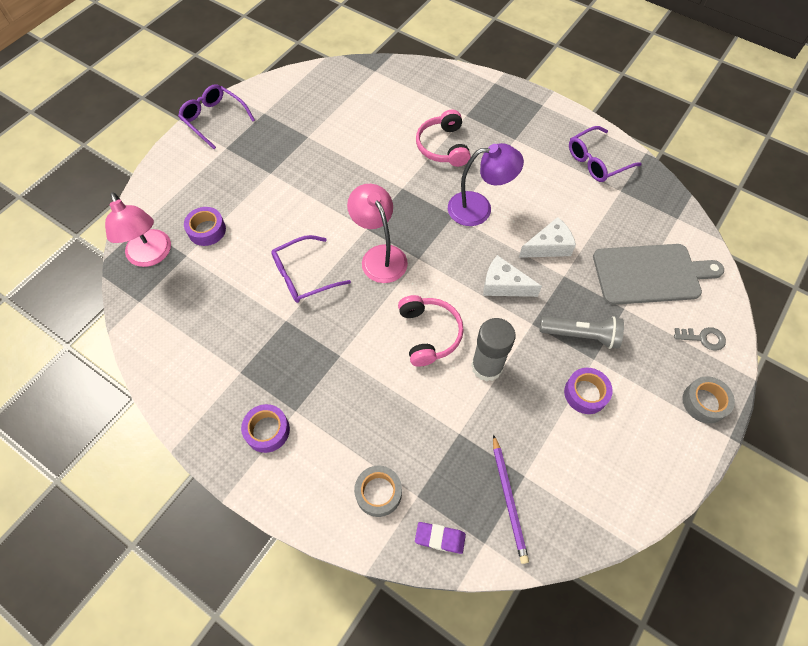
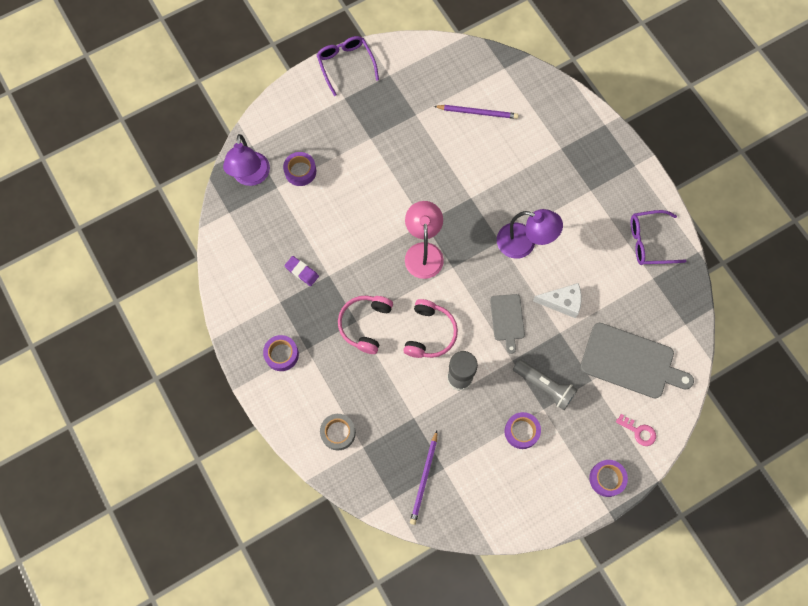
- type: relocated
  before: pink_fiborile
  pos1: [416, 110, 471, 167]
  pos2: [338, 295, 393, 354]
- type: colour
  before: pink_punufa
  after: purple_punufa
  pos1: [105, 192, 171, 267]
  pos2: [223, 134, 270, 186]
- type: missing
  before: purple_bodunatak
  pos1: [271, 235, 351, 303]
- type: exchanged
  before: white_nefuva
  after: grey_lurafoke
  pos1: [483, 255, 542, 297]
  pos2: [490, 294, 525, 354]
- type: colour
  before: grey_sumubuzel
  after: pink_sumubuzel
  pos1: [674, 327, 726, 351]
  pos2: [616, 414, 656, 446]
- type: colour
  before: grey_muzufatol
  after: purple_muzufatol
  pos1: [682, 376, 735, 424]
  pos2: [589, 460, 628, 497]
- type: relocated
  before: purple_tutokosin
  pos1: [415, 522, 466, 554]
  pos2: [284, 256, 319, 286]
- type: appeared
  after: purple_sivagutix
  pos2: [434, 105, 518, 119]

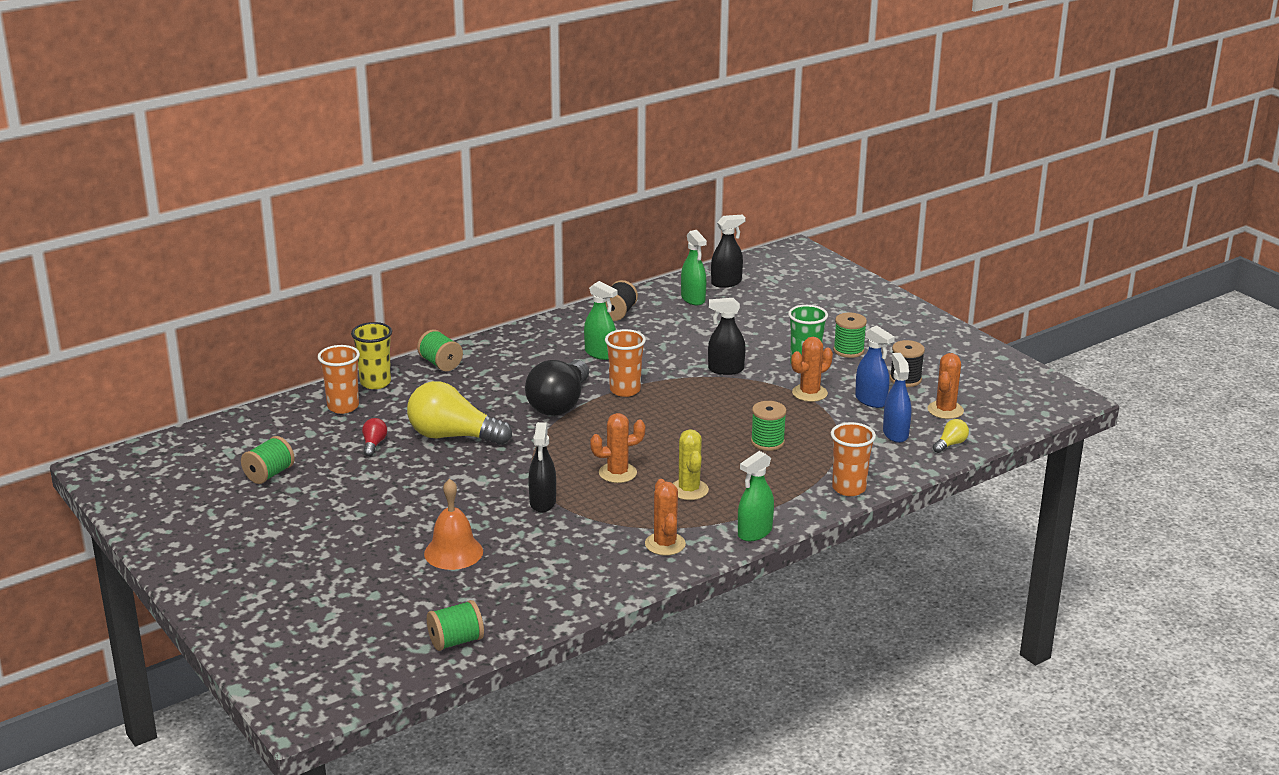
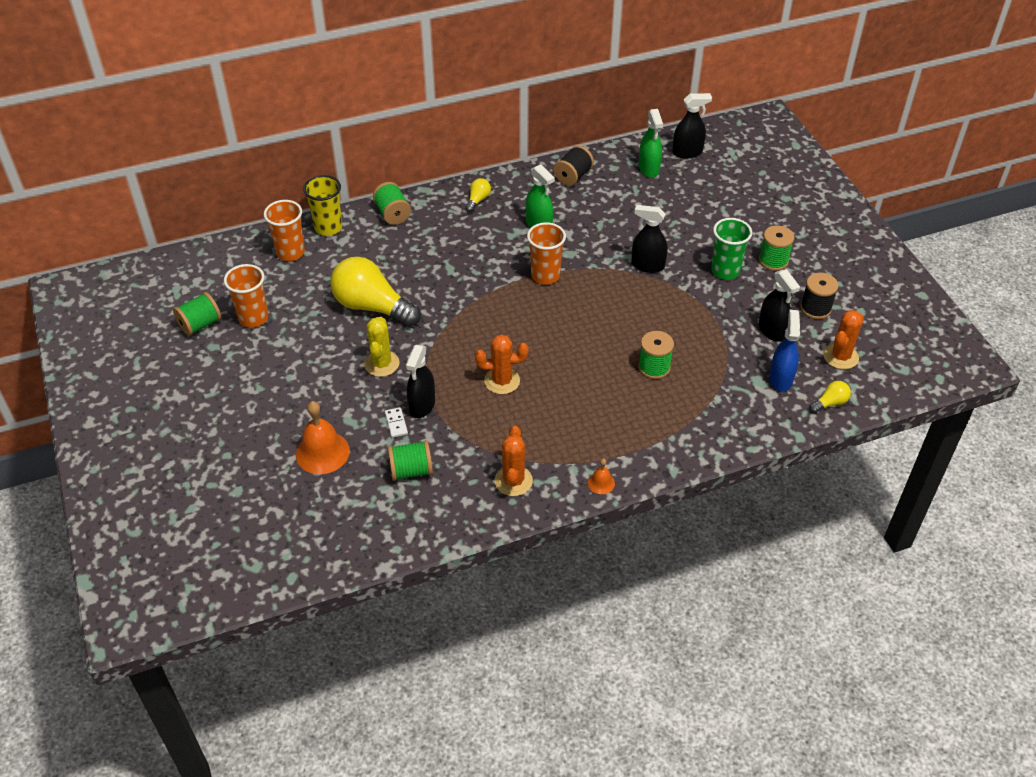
- type: colour
  before: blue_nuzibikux
  after: black_nuzibikux
  pos1: [855, 325, 895, 408]
  pos2: [759, 269, 800, 342]
- type: missing
  before: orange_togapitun
  pos1: [791, 337, 833, 402]
- type: missing
  before: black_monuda
  pos1: [525, 360, 589, 416]
- type: missing
  before: red_monuda
  pos1: [362, 418, 387, 457]
- type: relocated
  before: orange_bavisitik
  pos1: [831, 422, 876, 496]
  pos2: [224, 264, 268, 328]
- type: relocated
  before: yellow_togapitun
  pos1: [672, 429, 709, 500]
  pos2: [364, 317, 399, 377]
- type: exchanged
  before: green_nuzibikux
  after: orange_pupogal
  pos1: [738, 451, 774, 541]
  pos2: [588, 458, 615, 494]
- type: relocated
  before: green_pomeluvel
  pos1: [427, 600, 484, 651]
  pos2: [388, 440, 433, 481]
- type: appeared
  after: yellow_monuda
  pos2: [465, 178, 491, 212]
- type: appeared
  after: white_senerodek
  pos2: [385, 407, 408, 438]

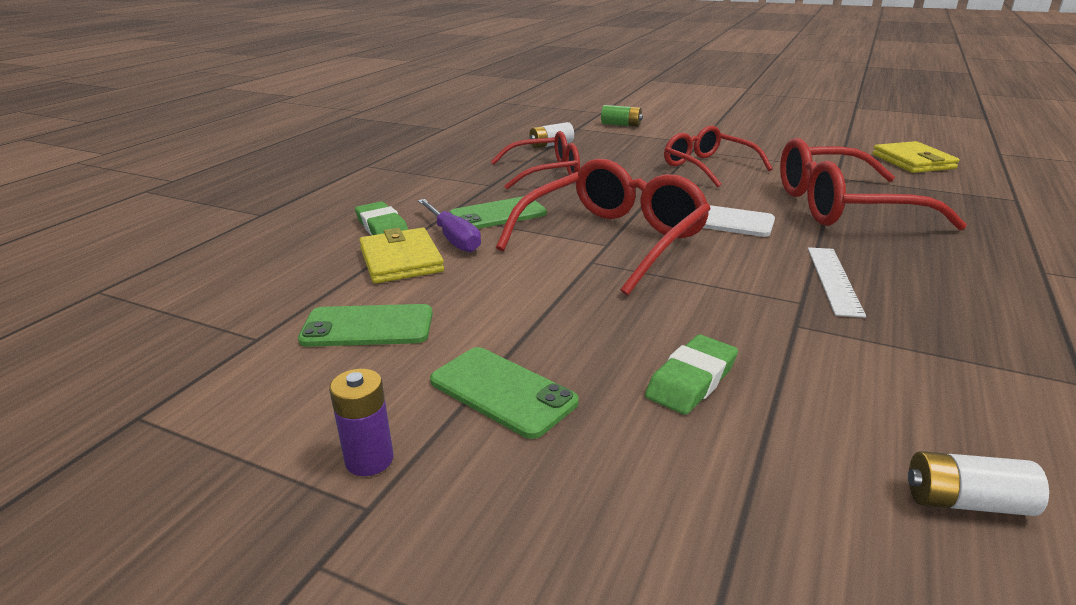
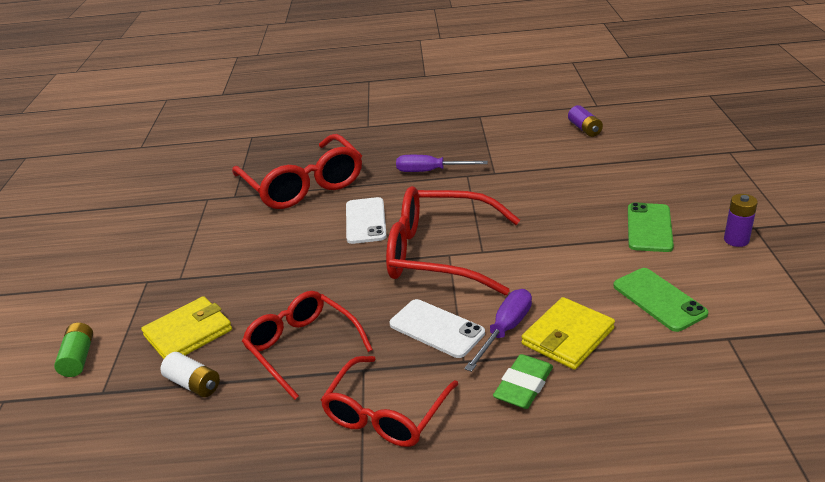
- type: relocated
  before: red_bodunatak
  pos1: [664, 126, 773, 187]
  pos2: [321, 356, 458, 447]
- type: relocated
  before: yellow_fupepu
  pos1: [873, 141, 960, 173]
  pos2: [141, 296, 232, 359]
- type: colour
  before: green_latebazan
  after: white_latebazan
  pos1: [449, 196, 547, 229]
  pos2: [390, 299, 485, 358]
- type: exchanged
  before: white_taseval
  after: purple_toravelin
  pos1: [808, 247, 866, 318]
  pos2: [396, 155, 488, 172]
- type: missing
  before: green_tutokosin
  pos1: [645, 335, 738, 415]
- type: colour
  before: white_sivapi
  after: purple_sivapi
  pos1: [908, 451, 1049, 516]
  pos2: [568, 105, 603, 137]

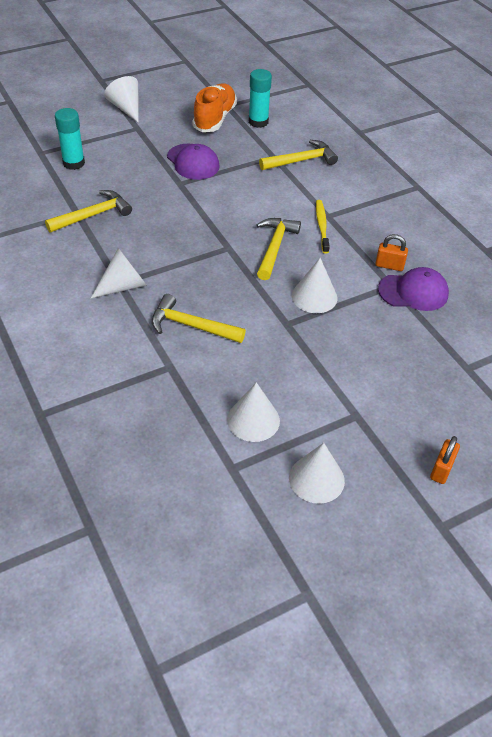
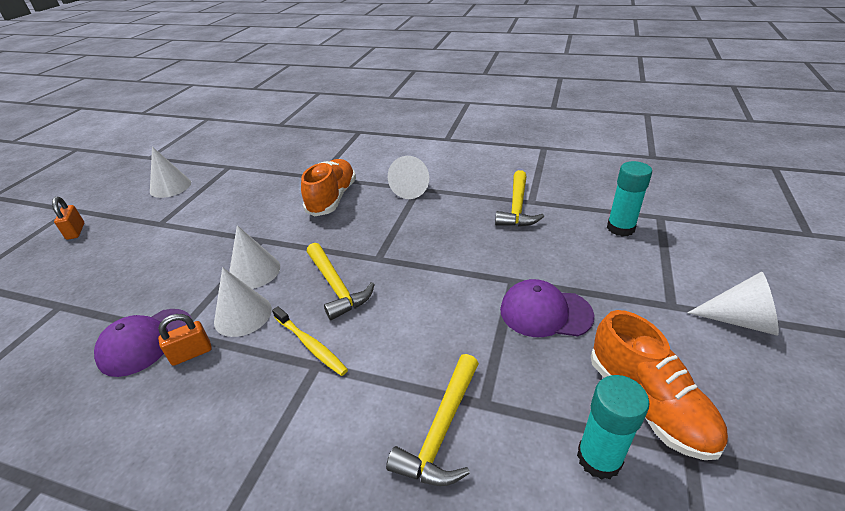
- type: exchanged
  before: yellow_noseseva
  after: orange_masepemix
  pos1: [152, 294, 246, 343]
  pos2: [301, 159, 356, 216]
- type: relocated
  before: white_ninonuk
  pos1: [227, 382, 280, 442]
  pos2: [214, 267, 272, 337]

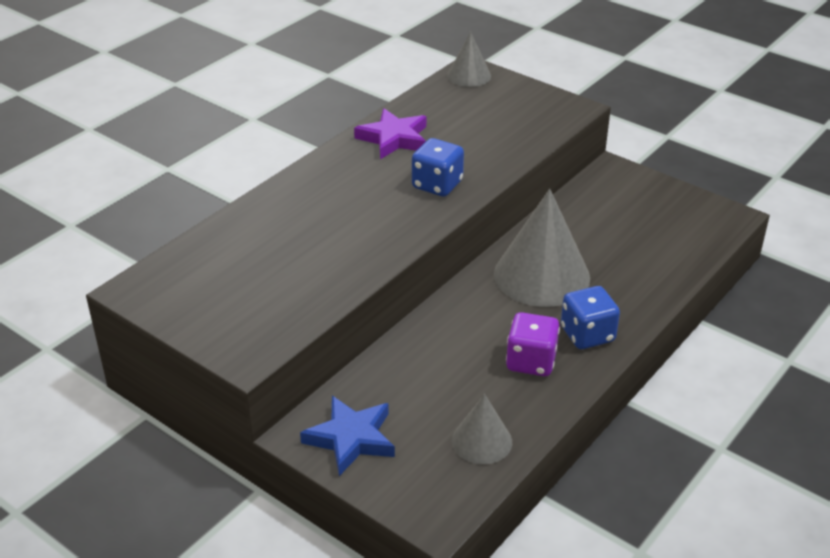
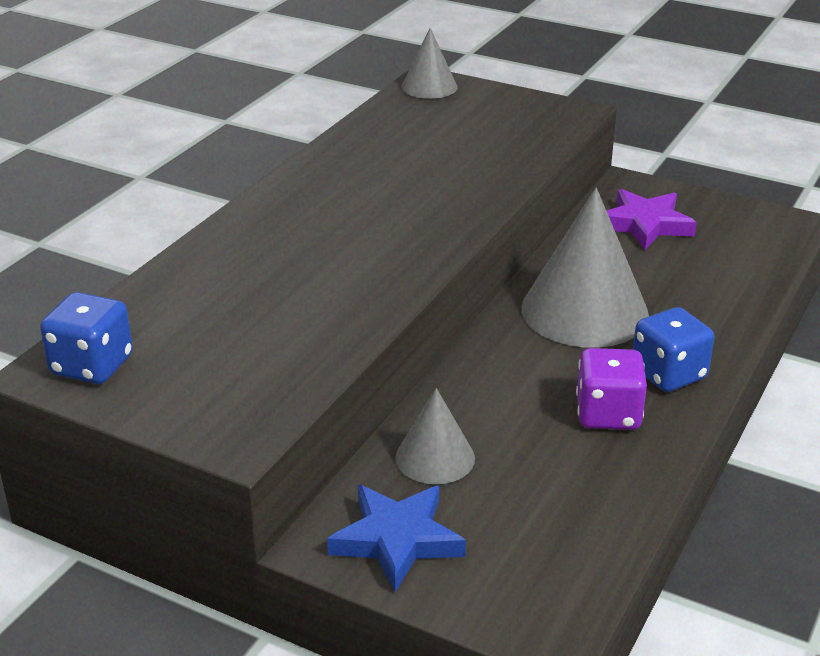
- type: relocated
  before: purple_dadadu
  pos1: [354, 108, 426, 159]
  pos2: [606, 189, 697, 250]
- type: relocated
  before: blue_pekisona
  pos1: [412, 138, 464, 197]
  pos2: [40, 292, 133, 384]
- type: relocated
  before: grey_ninonuk
  pos1: [452, 394, 512, 464]
  pos2: [395, 388, 475, 484]

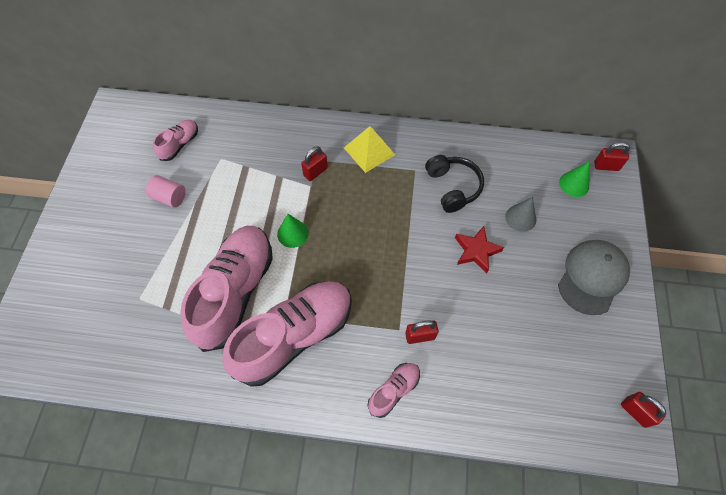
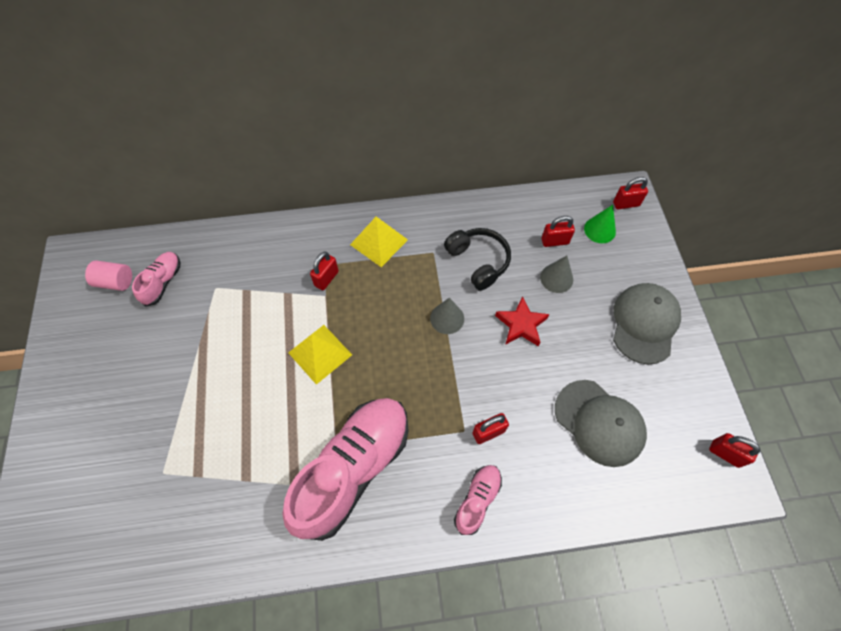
- type: relocated
  before: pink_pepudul
  pos1: [146, 175, 186, 208]
  pos2: [85, 260, 132, 291]
- type: exchanged
  before: green_ninonuk
  after: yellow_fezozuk
  pos1: [277, 214, 309, 248]
  pos2: [288, 325, 352, 385]
- type: missing
  before: pink_masepemix
  pos1: [180, 226, 273, 352]
- type: appeared
  after: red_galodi
  pos2: [541, 216, 575, 247]
- type: appeared
  after: grey_ninonuk
  pos2: [430, 298, 464, 334]
- type: appeared
  after: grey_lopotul
  pos2: [555, 380, 647, 467]

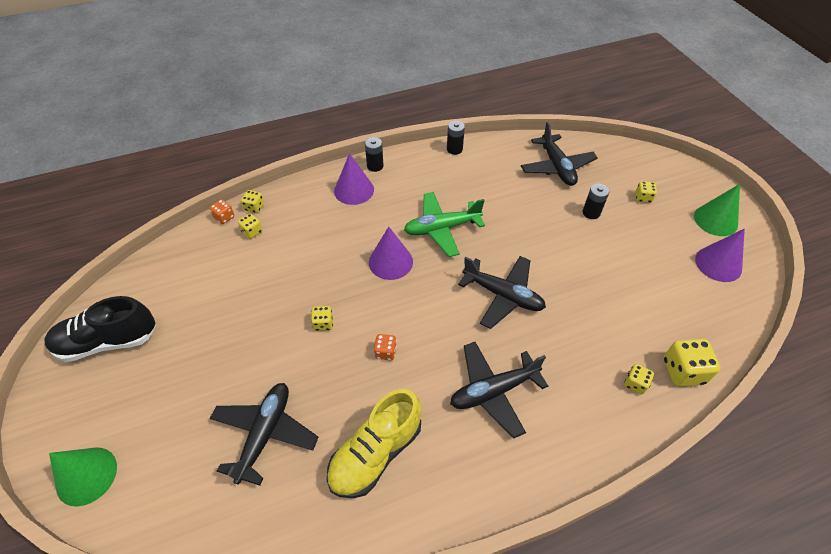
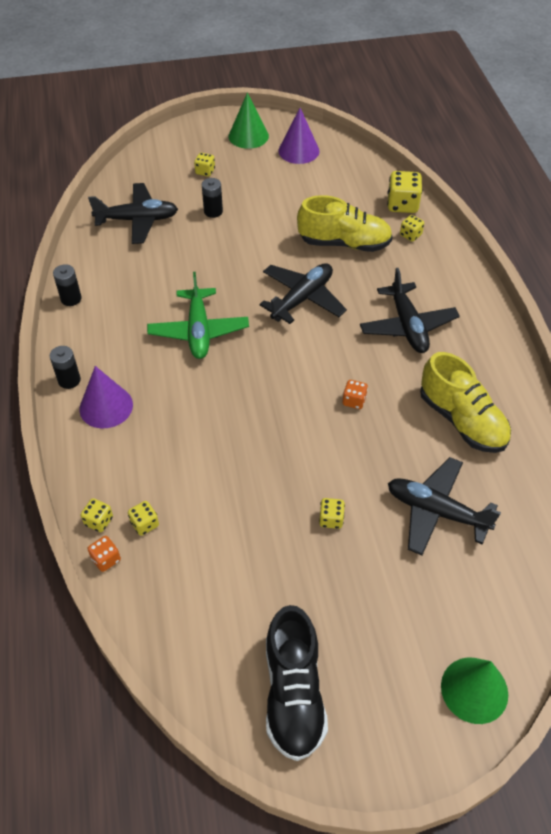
- type: missing
  before: purple_ninonuk
  pos1: [369, 227, 413, 280]
- type: relocated
  before: yellow_pekisona
  pos1: [311, 306, 333, 331]
  pos2: [319, 498, 345, 529]
- type: appeared
  after: yellow_masepemix
  pos2: [297, 195, 393, 252]

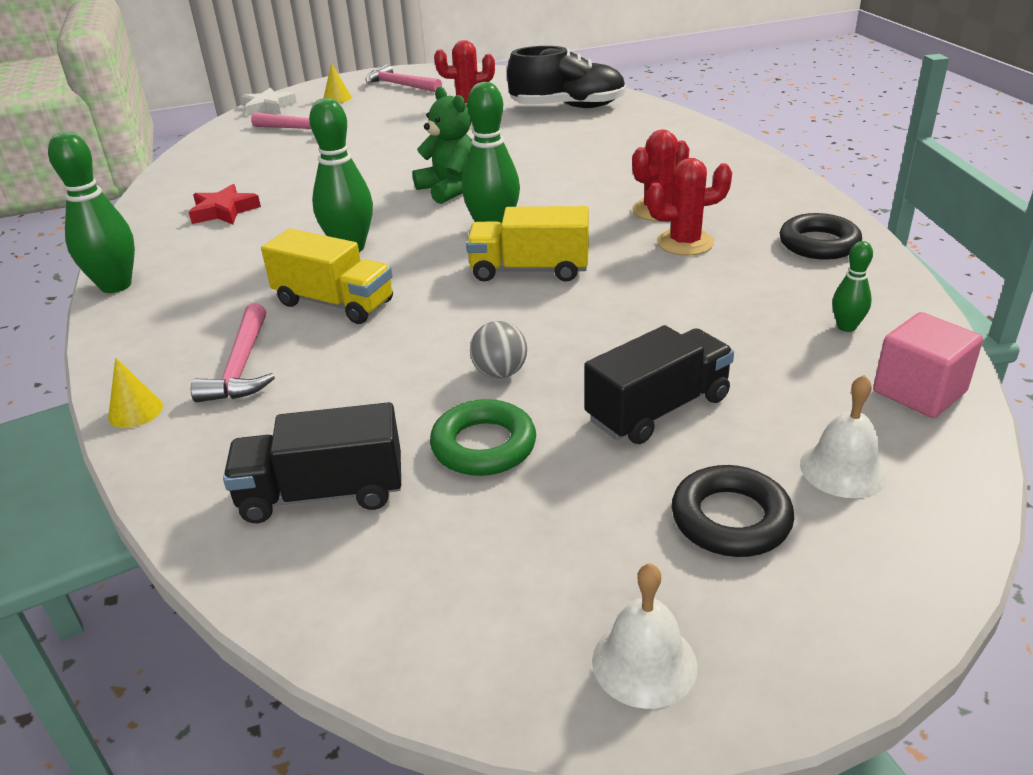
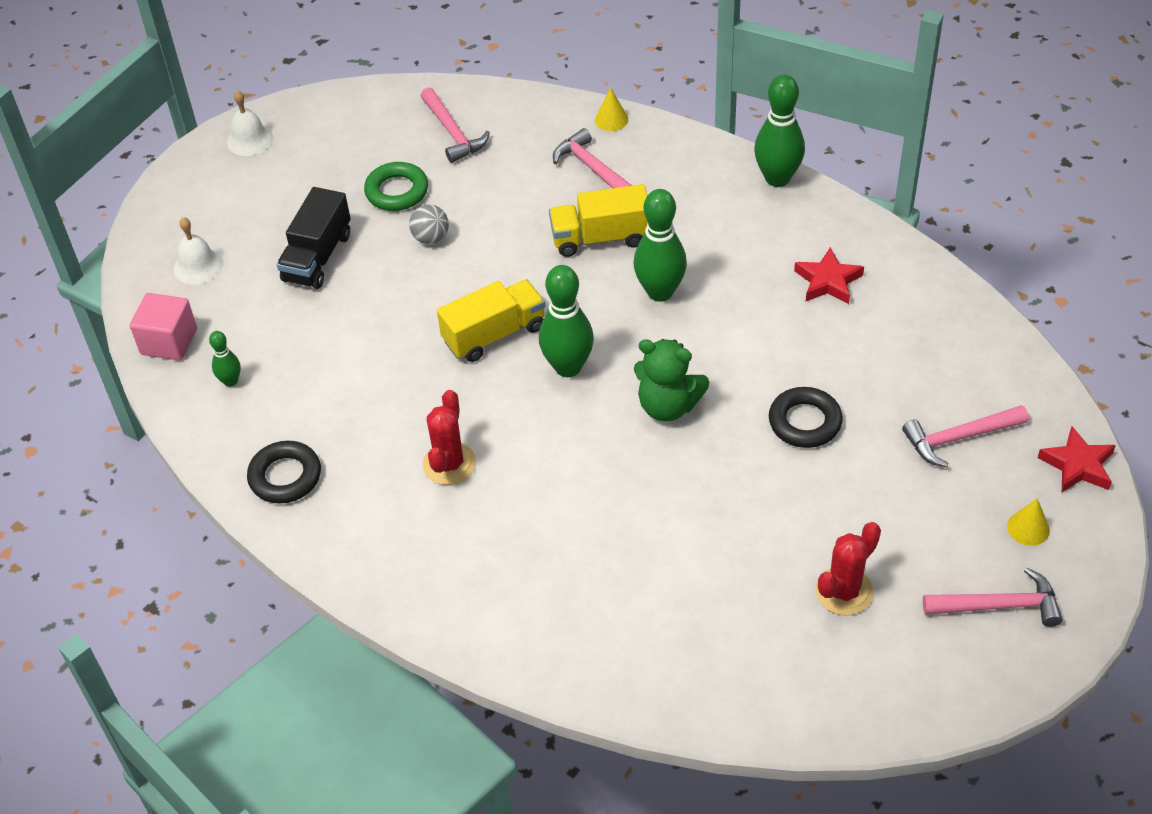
- type: missing
  before: black_masepemix
  pos1: [507, 46, 626, 108]
- type: colour
  before: white_dadadu
  after: red_dadadu
  pos1: [241, 88, 297, 116]
  pos2: [1038, 426, 1116, 492]
- type: missing
  before: red_togapitun
  pos1: [647, 158, 732, 256]
- type: exchanged
  before: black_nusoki
  after: pink_noseseva
  pos1: [223, 402, 401, 523]
  pos2: [421, 87, 490, 163]
- type: relocated
  before: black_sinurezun
  pos1: [672, 465, 794, 557]
  pos2: [769, 387, 843, 448]

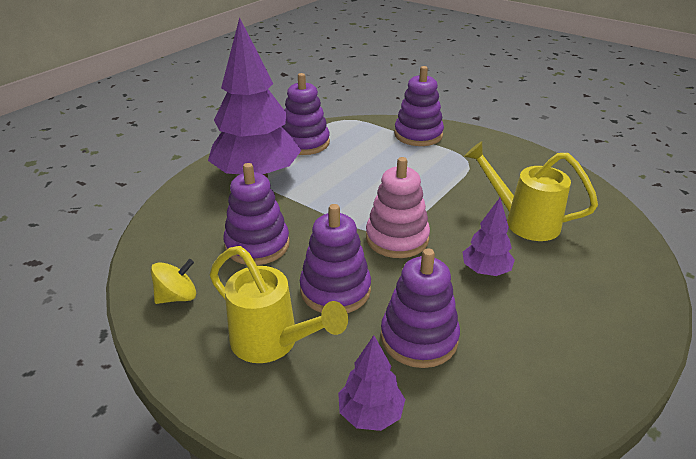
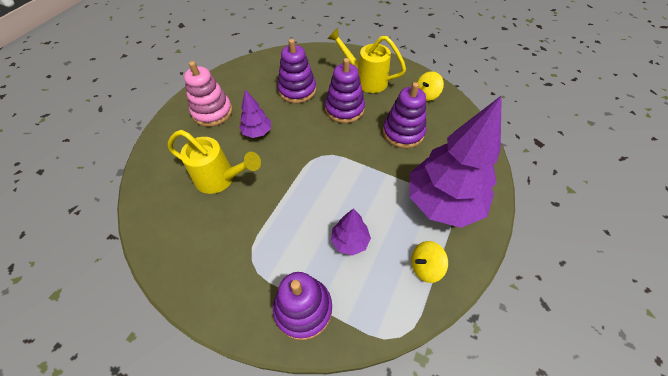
- type: exchanged
  before: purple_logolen
  after: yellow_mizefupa
  pos1: [282, 73, 330, 155]
  pos2: [411, 241, 448, 283]
- type: relocated
  before: pink_logolen
  pos1: [366, 157, 430, 258]
  pos2: [184, 61, 232, 127]
- type: relocated
  before: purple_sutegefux
  pos1: [338, 335, 405, 431]
  pos2: [331, 208, 371, 256]

